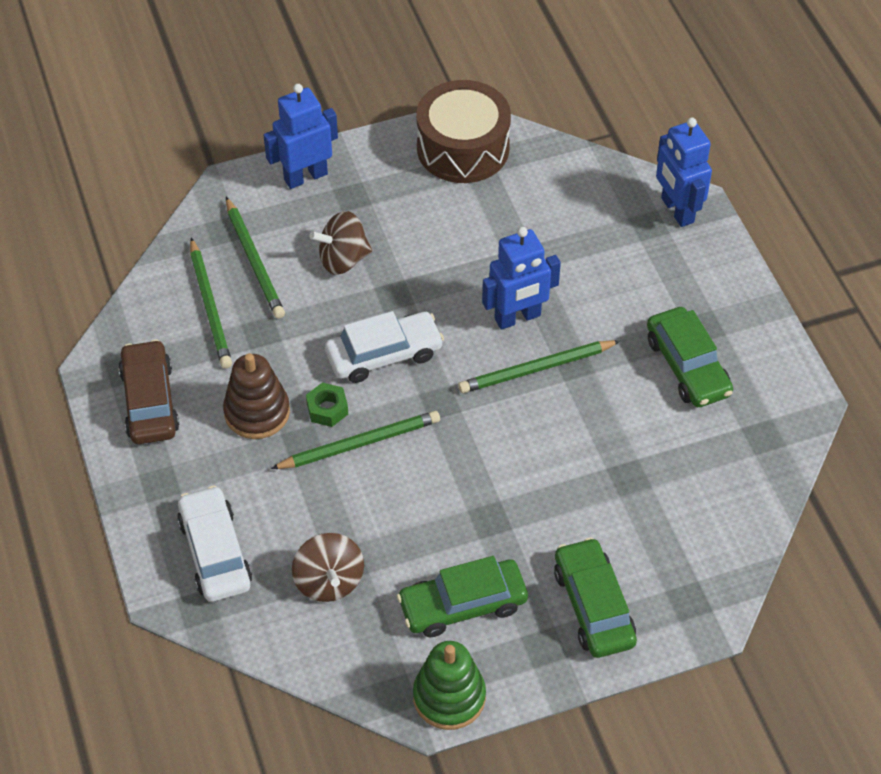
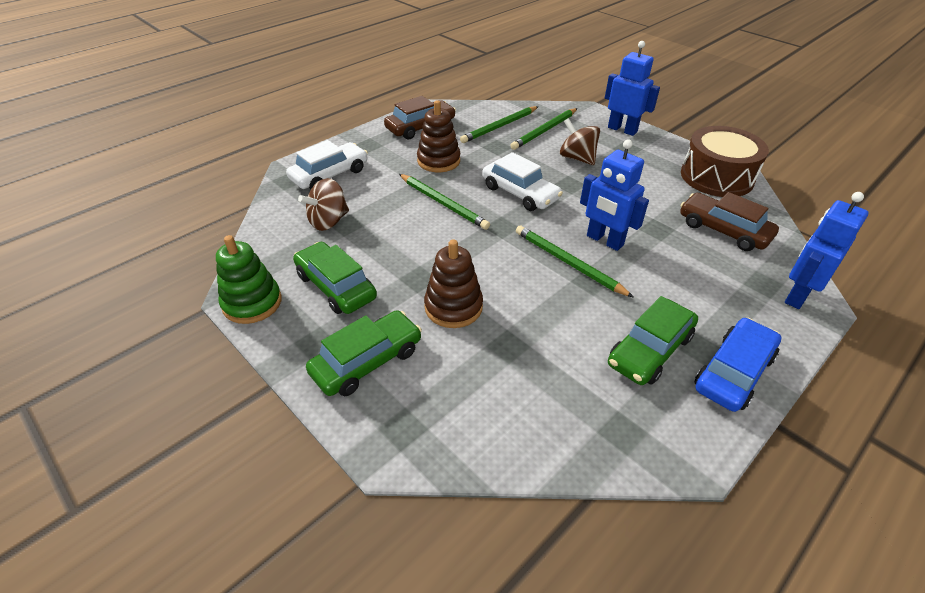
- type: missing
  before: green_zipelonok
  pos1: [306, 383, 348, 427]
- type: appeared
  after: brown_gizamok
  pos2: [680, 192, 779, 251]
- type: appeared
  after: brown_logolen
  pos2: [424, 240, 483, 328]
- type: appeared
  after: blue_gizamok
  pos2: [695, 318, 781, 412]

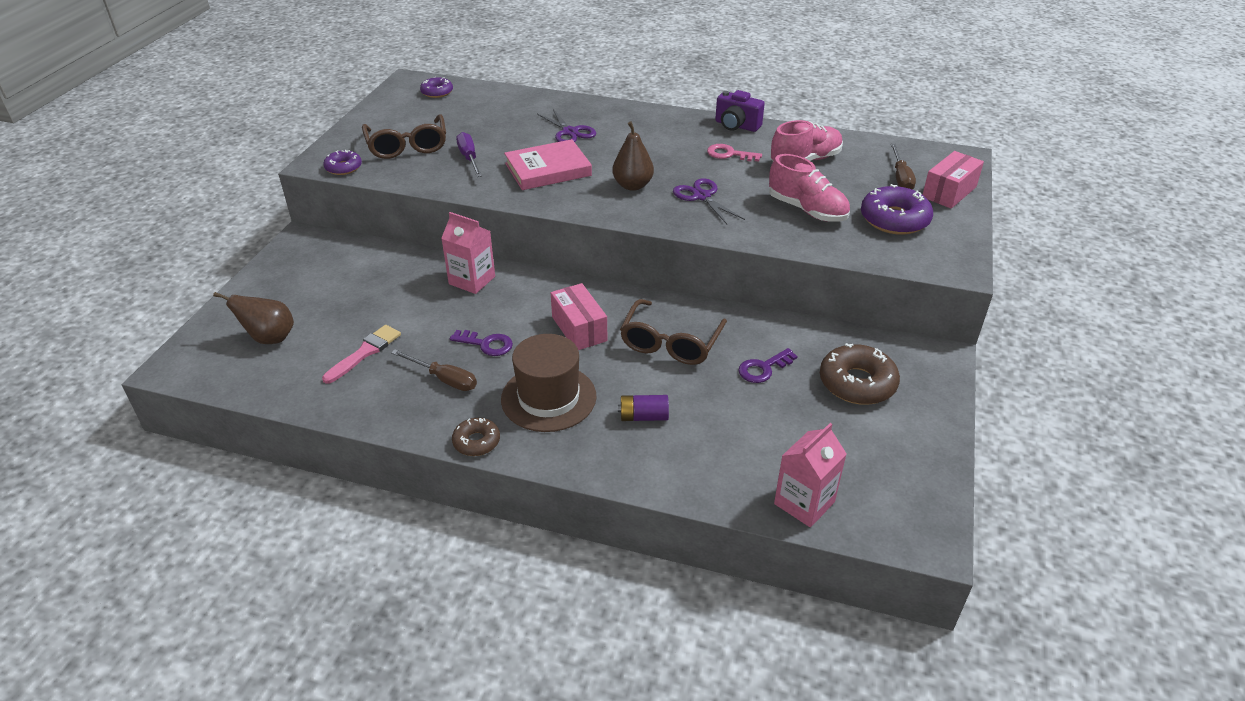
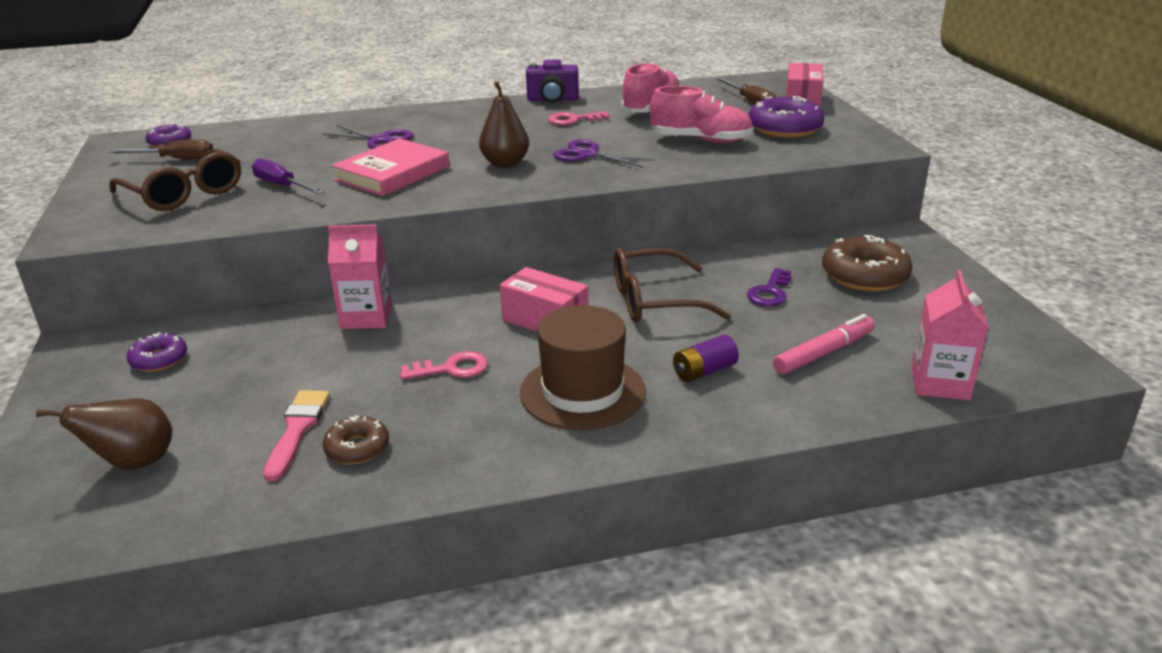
- type: relocated
  before: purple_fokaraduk
  pos1: [323, 150, 362, 175]
  pos2: [127, 332, 187, 372]
- type: spun
  before: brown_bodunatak
  pos1: [620, 299, 727, 365]
  pos2: [614, 248, 731, 322]
  turn: 90
- type: colour
  before: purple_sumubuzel
  after: pink_sumubuzel
  pos1: [450, 330, 513, 356]
  pos2: [400, 351, 488, 380]
- type: relocated
  before: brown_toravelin
  pos1: [391, 350, 477, 391]
  pos2: [108, 139, 213, 159]
- type: relocated
  before: brown_fokaraduk
  pos1: [452, 418, 500, 456]
  pos2: [323, 415, 389, 464]
- type: appeared
  after: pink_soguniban
  pos2: [773, 314, 875, 374]

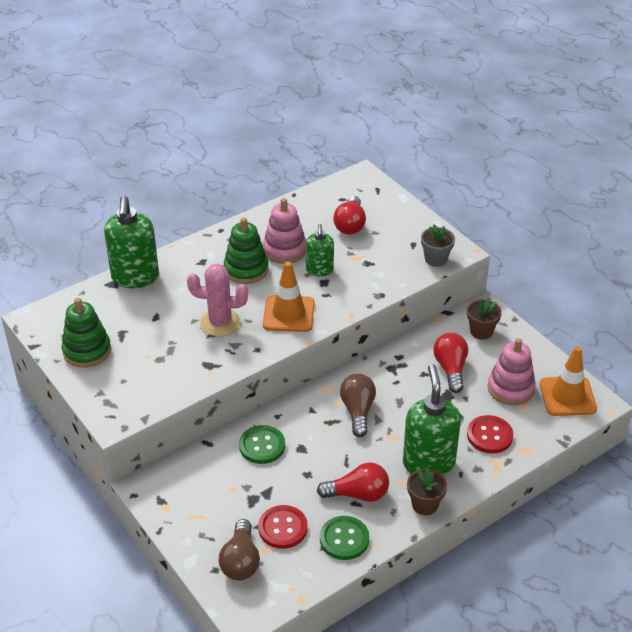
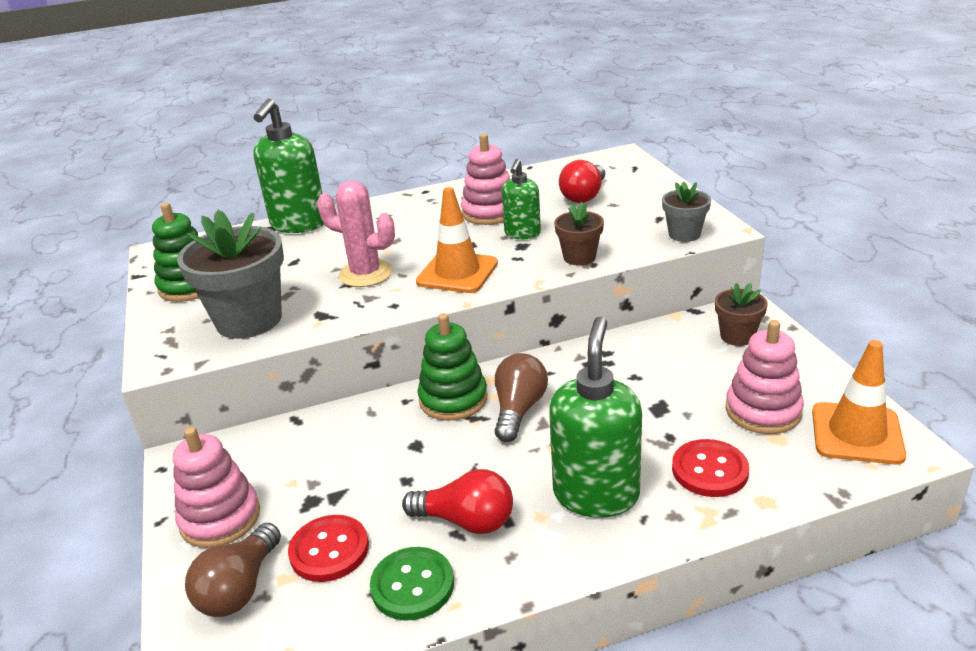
- type: relocated
  before: green_logolen
  pos1: [224, 217, 269, 284]
  pos2: [418, 313, 488, 421]
- type: missing
  before: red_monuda
  pos1: [433, 333, 468, 393]
- type: missing
  before: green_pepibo
  pos1: [239, 425, 285, 464]
- type: relocated
  before: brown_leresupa
  pos1: [407, 469, 447, 515]
  pos2: [554, 202, 604, 265]
- type: appeared
  after: grey_leresupa
  pos2: [177, 210, 284, 339]
- type: appeared
  after: pink_logolen
  pos2: [173, 427, 260, 548]

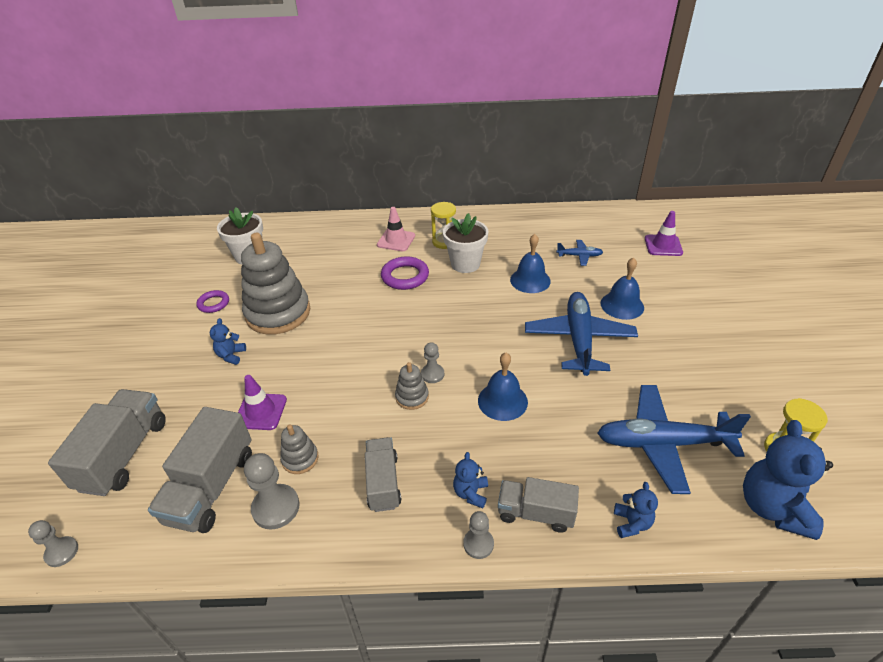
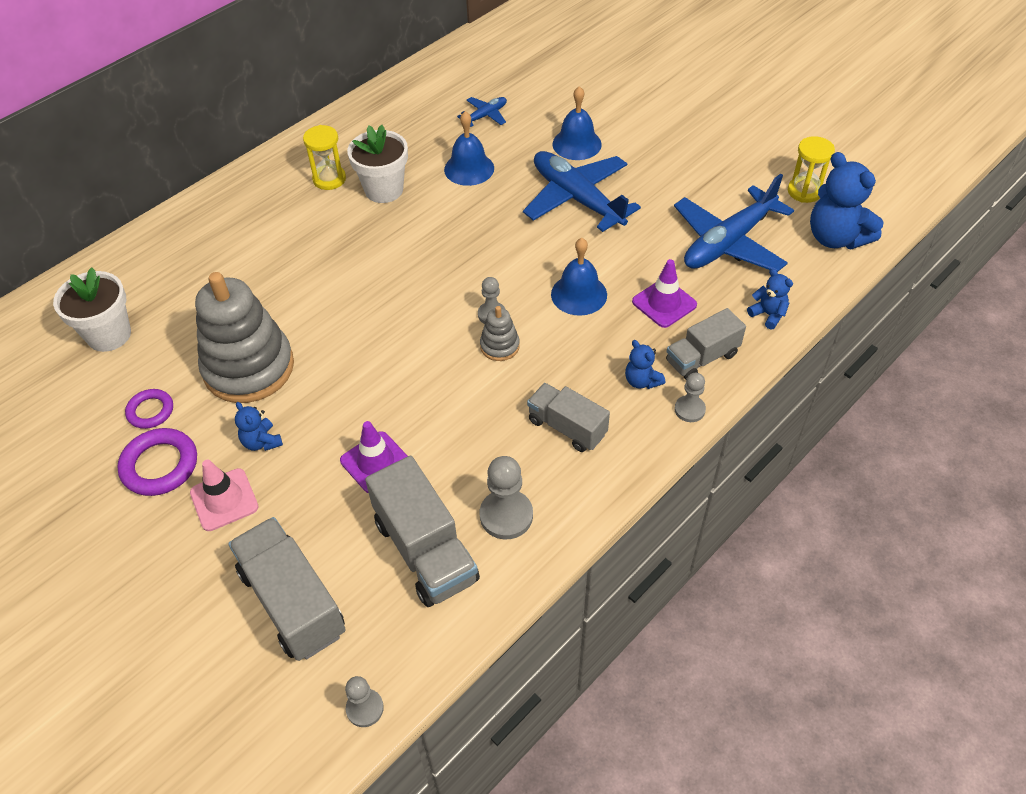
- type: relocated
  before: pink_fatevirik
  pos1: [377, 207, 415, 251]
  pos2: [190, 460, 258, 531]
- type: relocated
  before: purple_fatevirik
  pos1: [645, 211, 683, 256]
  pos2: [632, 259, 697, 328]
- type: relocated
  before: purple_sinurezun
  pos1: [381, 256, 429, 290]
  pos2: [117, 428, 197, 496]
- type: missing
  before: grey_logolen
  pos1: [280, 425, 319, 474]

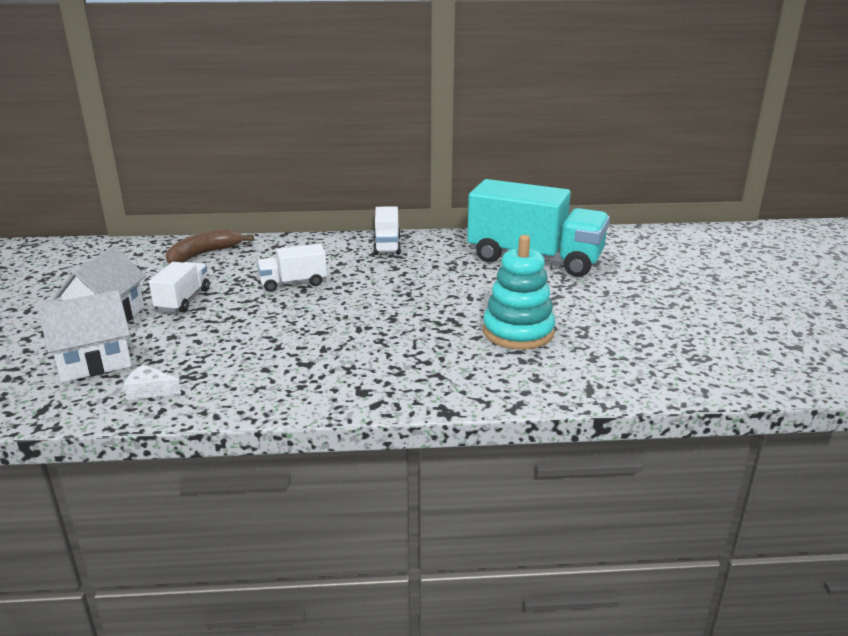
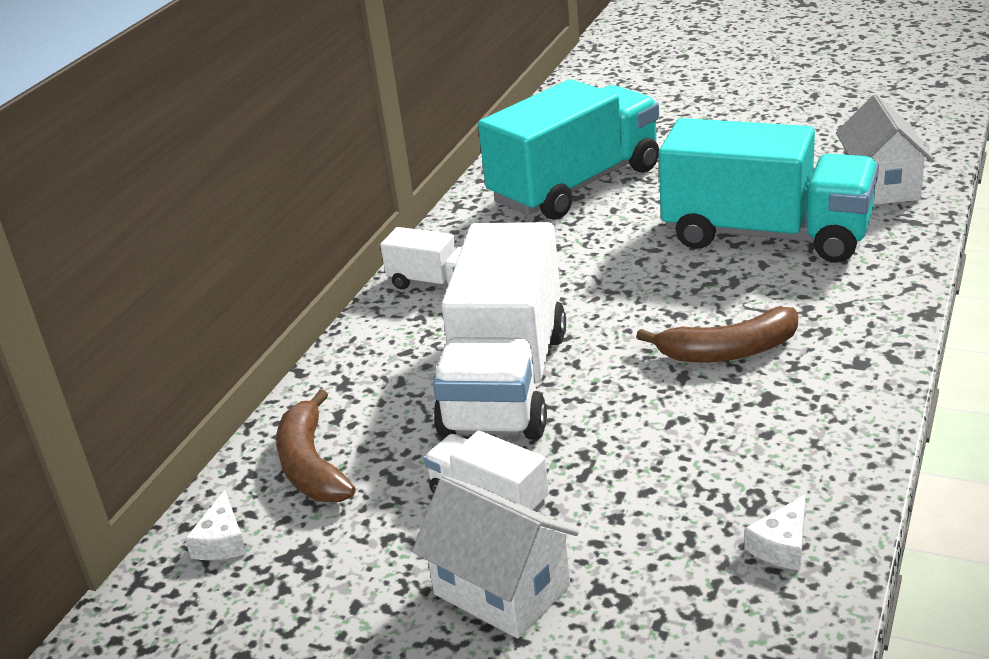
- type: exchanged
  before: turquoise_logolen
  after: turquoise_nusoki
  pos1: [483, 235, 555, 350]
  pos2: [659, 118, 879, 263]
- type: size
  before: white_nusoki
  pos1: [257, 244, 327, 292]
  pos2: [432, 222, 566, 440]
  scale: 2.12
- type: relocated
  before: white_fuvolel
  pos1: [37, 290, 132, 382]
  pos2: [836, 94, 935, 205]
- type: appeared
  after: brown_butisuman
  pos2: [636, 307, 798, 362]
- type: appeared
  after: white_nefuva
  pos2: [185, 490, 247, 560]

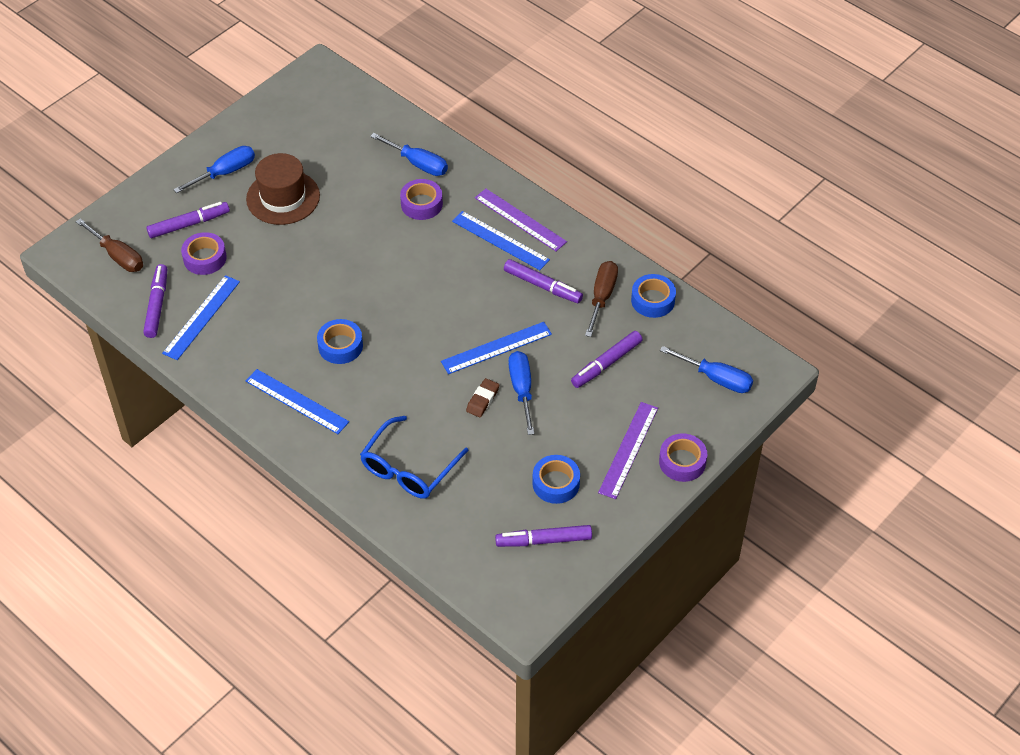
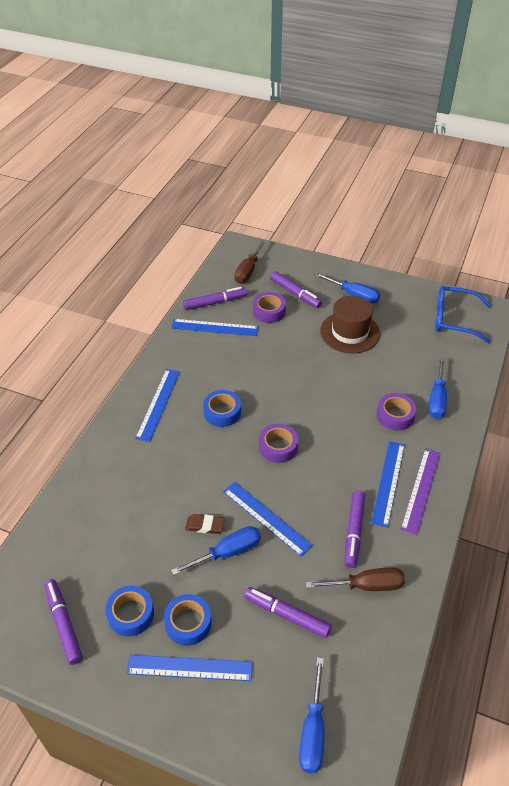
- type: relocated
  before: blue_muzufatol
  pos1: [631, 274, 676, 318]
  pos2: [164, 594, 211, 646]
- type: colour
  before: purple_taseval
  after: blue_taseval
  pos1: [598, 402, 658, 499]
  pos2: [126, 655, 253, 681]
- type: relocated
  before: blue_bodunatak
  pos1: [360, 416, 468, 499]
  pos2: [435, 286, 491, 343]
- type: relocated
  before: purple_muzufatol
  pos1: [659, 433, 707, 482]
  pos2: [259, 423, 298, 463]

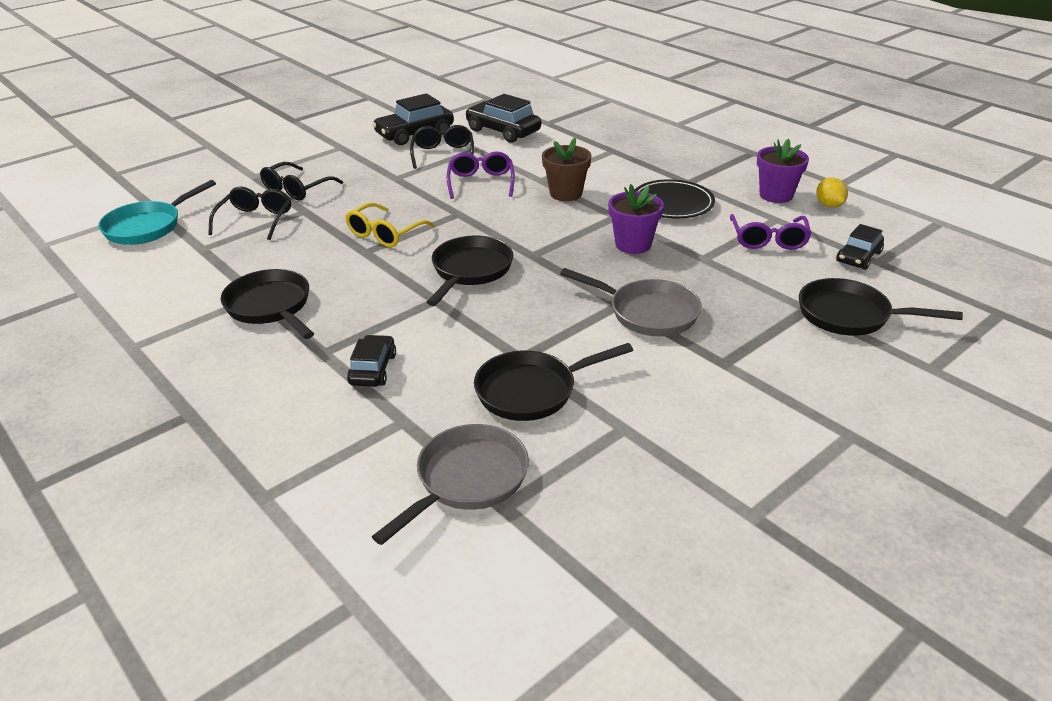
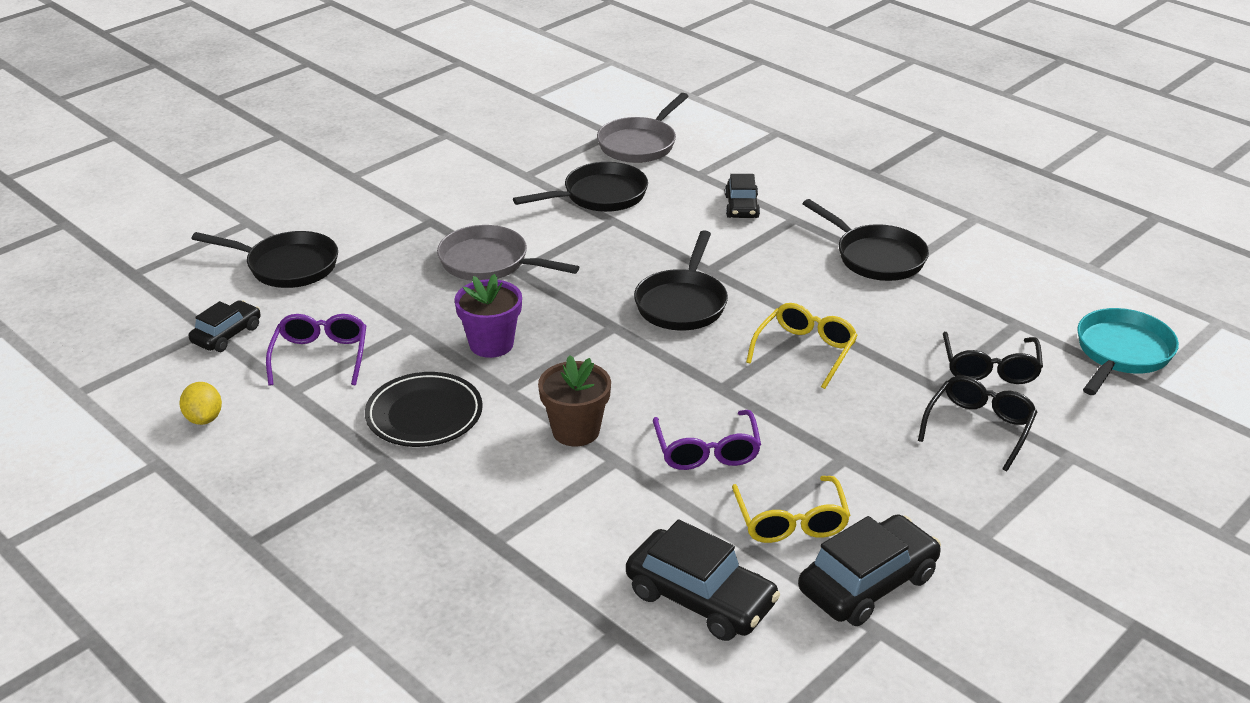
- type: colour
  before: black_bodunatak
  after: yellow_bodunatak
  pos1: [410, 125, 474, 169]
  pos2: [732, 476, 850, 543]
- type: missing
  before: purple_leresupa
  pos1: [757, 139, 809, 203]

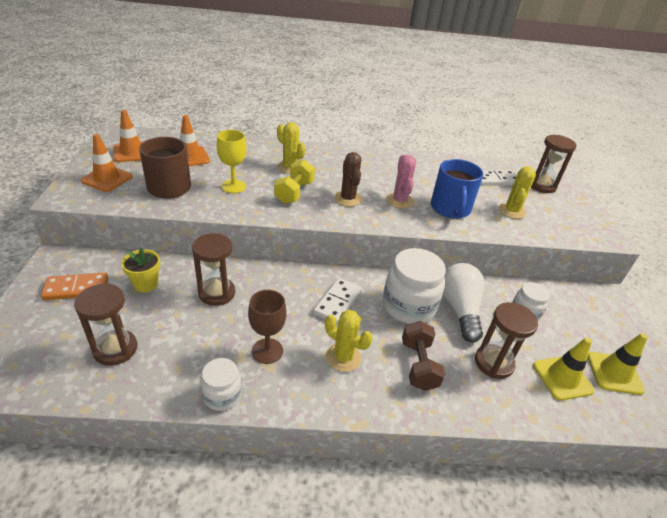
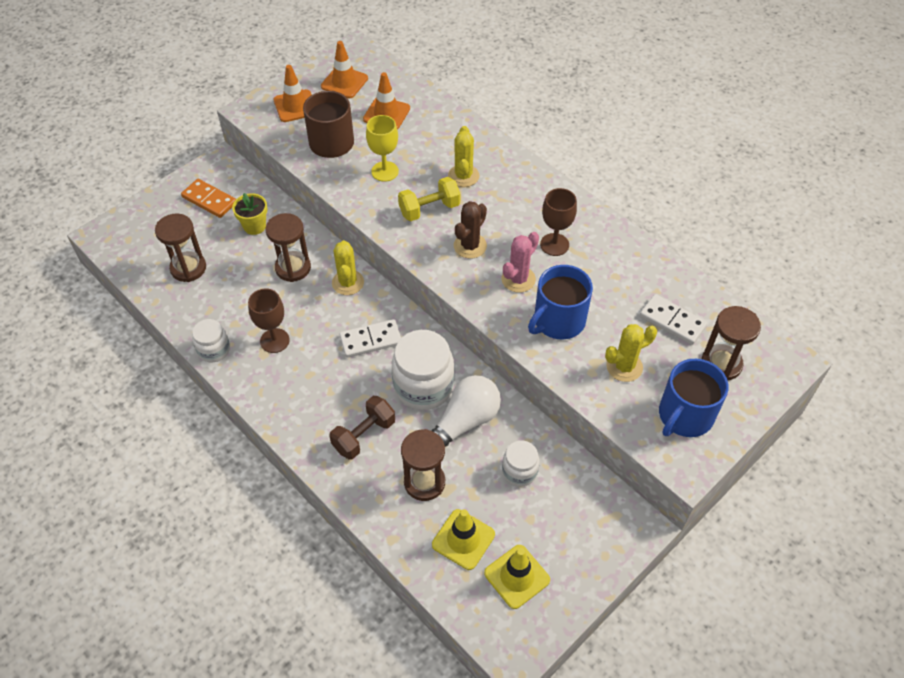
- type: relocated
  before: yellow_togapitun
  pos1: [325, 310, 373, 372]
  pos2: [332, 240, 364, 295]
- type: appeared
  after: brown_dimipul
  pos2: [540, 188, 577, 256]
- type: appeared
  after: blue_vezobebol
  pos2: [659, 359, 729, 437]

